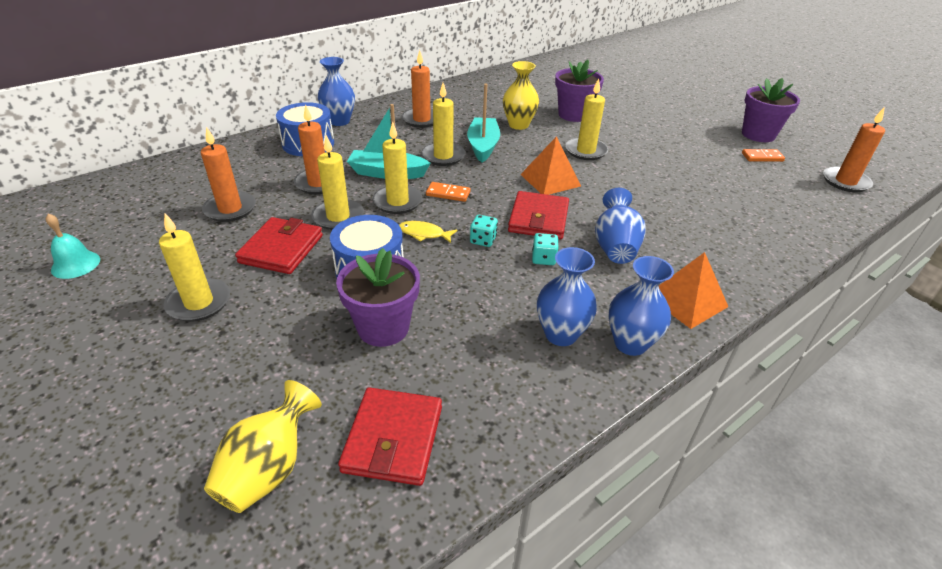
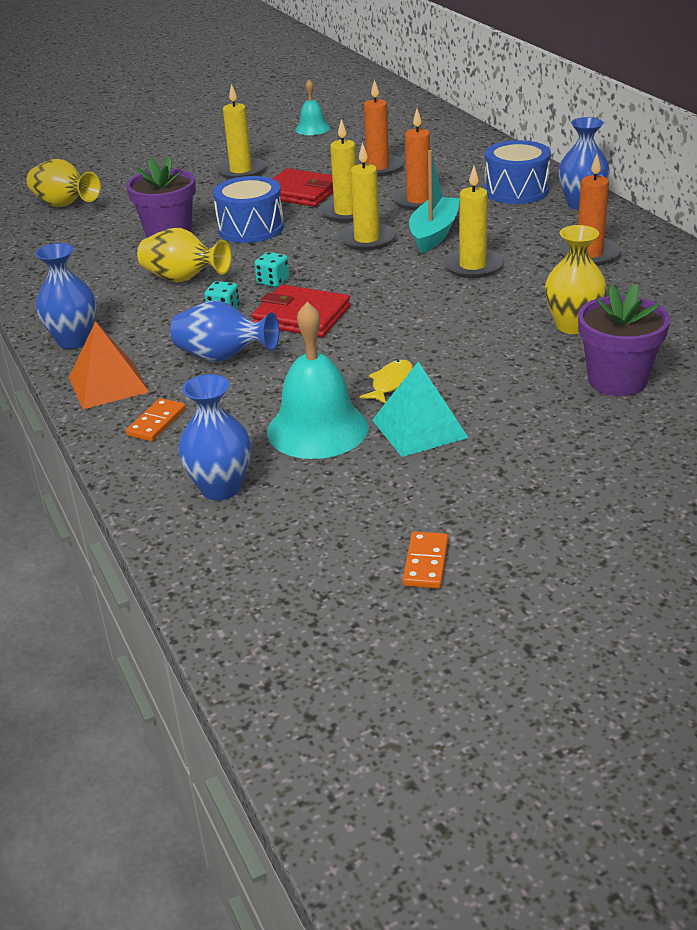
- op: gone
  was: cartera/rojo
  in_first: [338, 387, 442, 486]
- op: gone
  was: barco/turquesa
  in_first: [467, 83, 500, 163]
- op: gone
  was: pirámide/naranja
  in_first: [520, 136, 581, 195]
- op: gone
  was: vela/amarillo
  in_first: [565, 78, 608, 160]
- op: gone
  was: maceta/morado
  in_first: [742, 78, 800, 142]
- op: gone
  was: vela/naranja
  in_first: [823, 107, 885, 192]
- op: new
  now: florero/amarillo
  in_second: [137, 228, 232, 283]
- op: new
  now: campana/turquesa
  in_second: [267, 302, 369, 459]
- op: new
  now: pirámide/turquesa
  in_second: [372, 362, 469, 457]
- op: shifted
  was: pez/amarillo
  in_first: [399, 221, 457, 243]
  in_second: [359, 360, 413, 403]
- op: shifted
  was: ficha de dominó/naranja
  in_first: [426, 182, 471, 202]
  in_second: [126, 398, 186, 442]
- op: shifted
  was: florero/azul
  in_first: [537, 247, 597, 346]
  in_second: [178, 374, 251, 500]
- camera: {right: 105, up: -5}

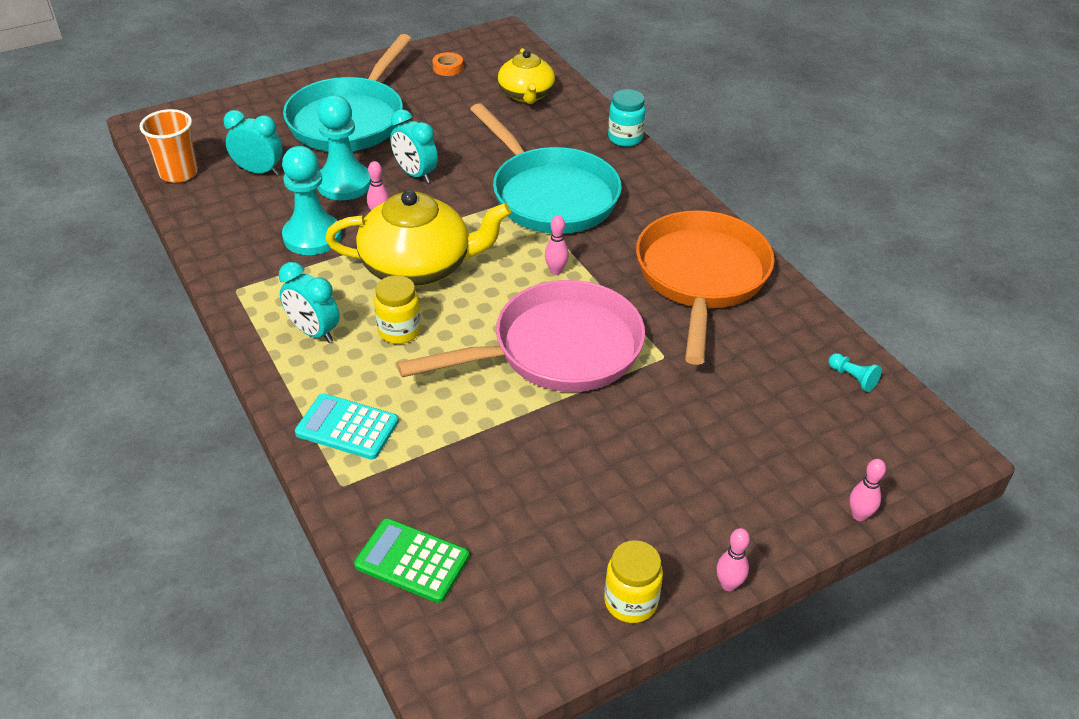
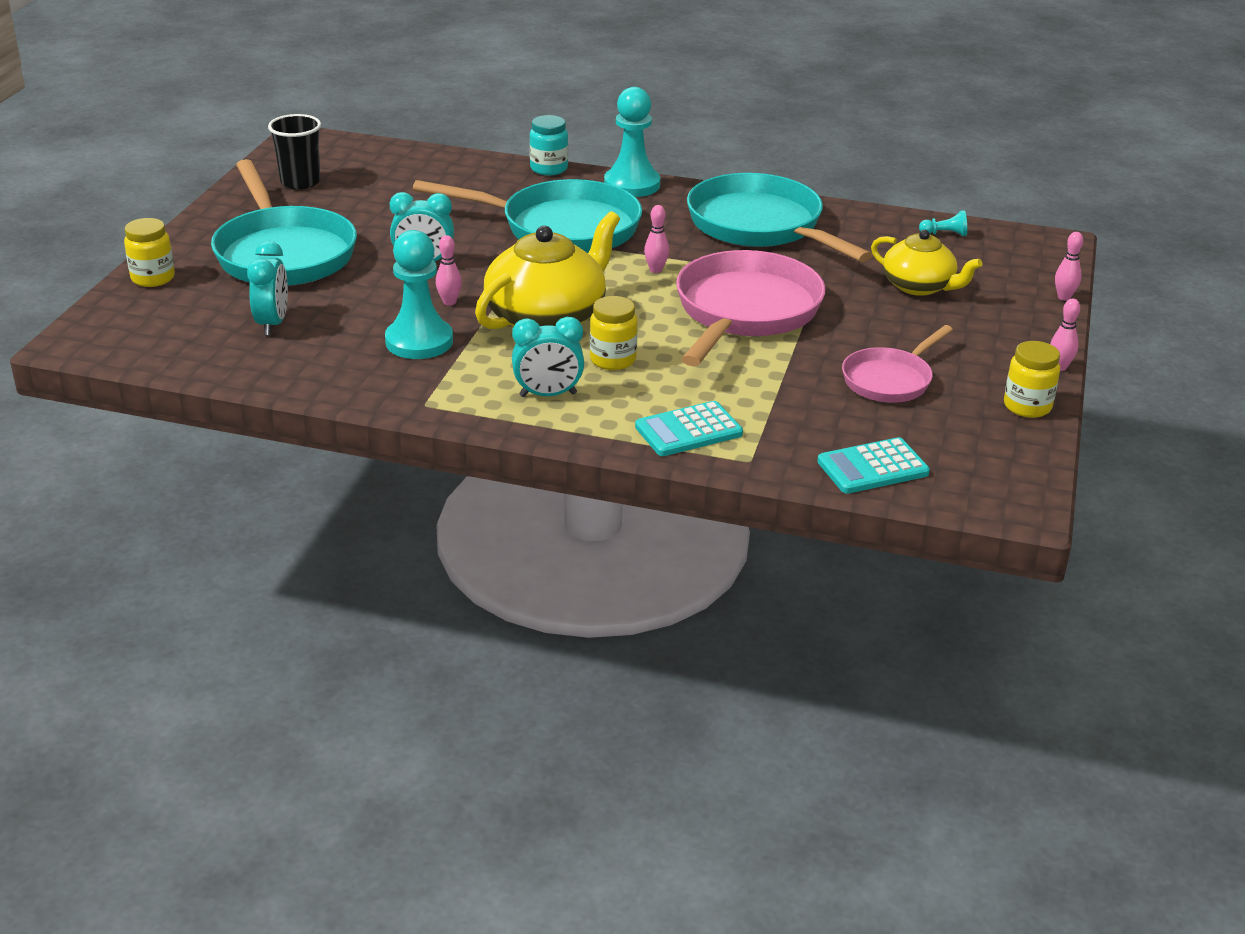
- op: gone
  was: vaso/naranja
  in_first: [140, 109, 198, 183]
- op: new
  now: tarro/amarillo
  in_second: [124, 218, 175, 287]
- op: new
  now: sartén/rosa
  in_second: [842, 325, 953, 402]
- op: shifted
  was: peón/turquesa
  in_first: [317, 95, 371, 200]
  in_second: [604, 87, 660, 197]
- op: shifted
  was: tetera/amarillo
  in_first: [498, 48, 555, 104]
  in_second: [871, 230, 982, 296]
- op: swapped
  was: cinta adhesiva/naranja
  now: vaso/negro
  in_first: [432, 52, 463, 76]
  in_second: [268, 114, 321, 189]
- op: repainted
  was: calculadora/verde
  now: calculadora/turquesa
  in_first: [354, 518, 469, 603]
  in_second: [817, 437, 930, 494]
- op: repainted
  was: sartén/naranja
  now: sartén/turquesa
  in_first: [636, 210, 775, 365]
  in_second: [687, 173, 872, 262]
- op: rotated
  was: despertador/turquesa
  in_first: [224, 110, 283, 176]
  in_second: [247, 241, 288, 336]
  clockwise: 120
- camera: {right: -45, up: -10}

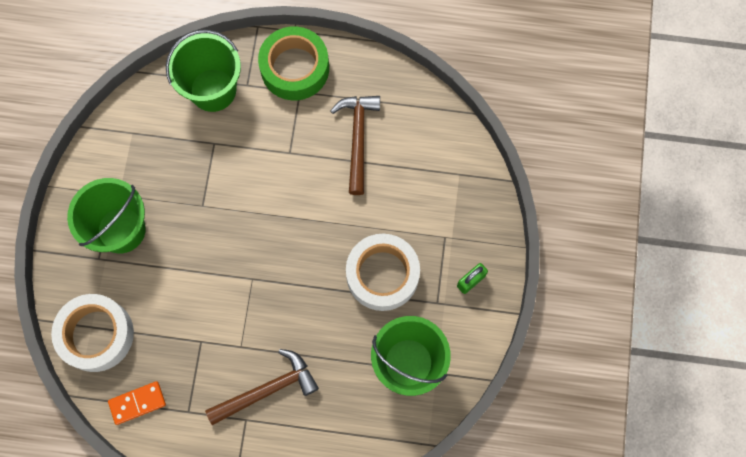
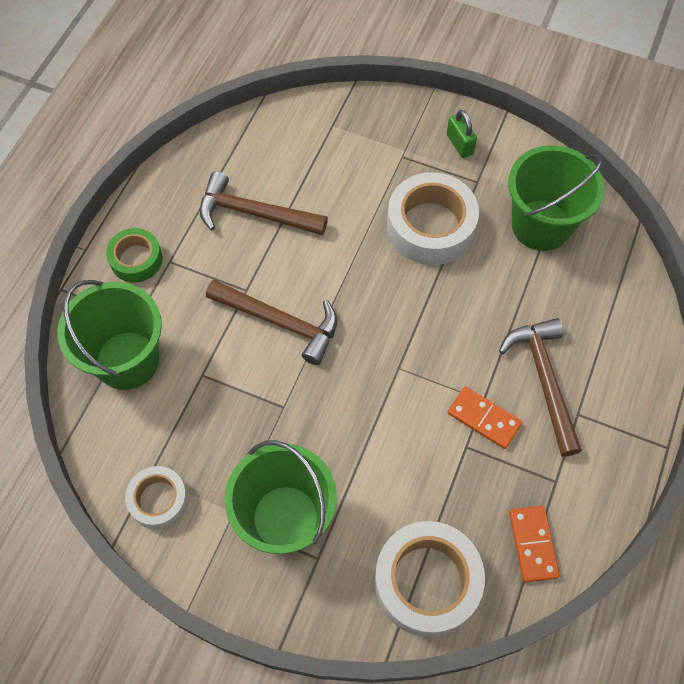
- op: new
  now: cinta adhesiva/blanco
  in_second: [125, 466, 188, 530]
- op: new
  now: martillo/marrón
  in_second: [206, 280, 337, 365]
- op: new
  now: ficha de dominó/naranja
  in_second: [448, 386, 522, 449]
- op: scaled
  was: cinta adhesiva/verde
  in_first: [258, 26, 329, 100]
  in_second: [106, 228, 163, 283]
  ratio: 0.58
- camera: {right: -75, up: -10}

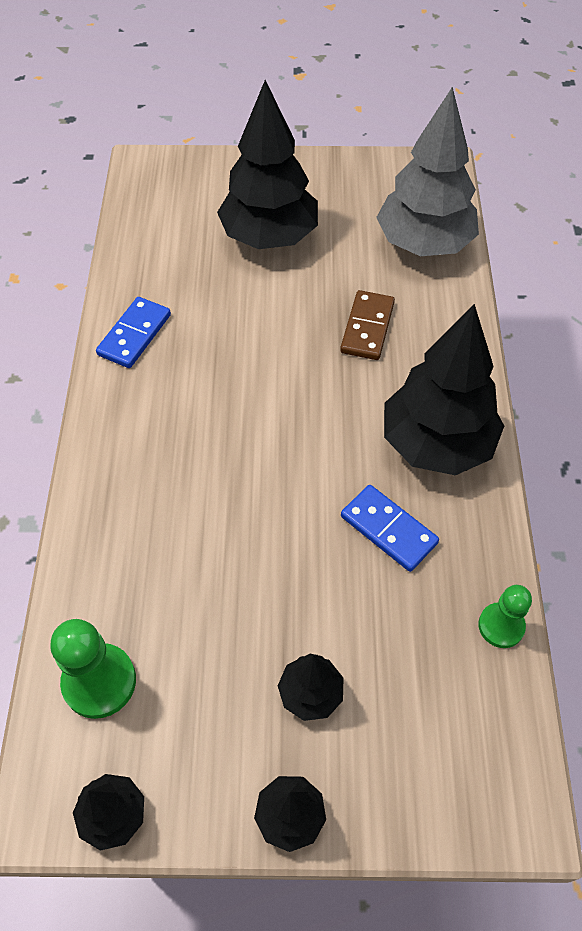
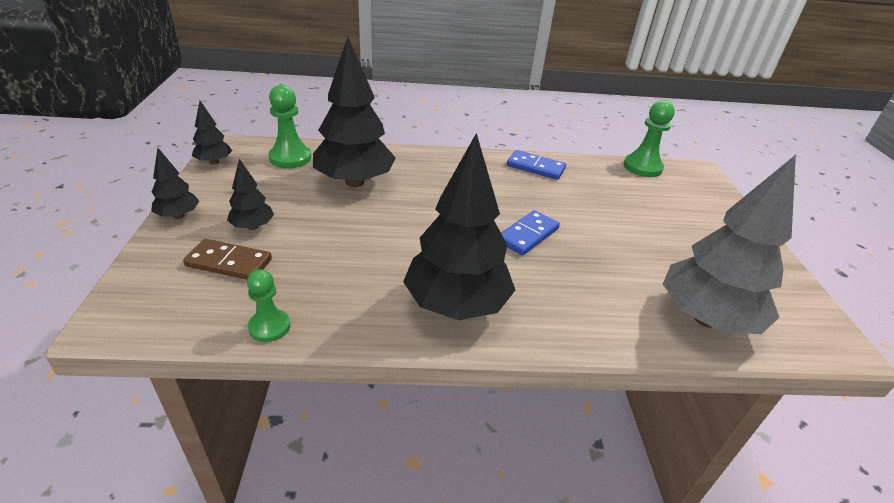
- op: new
  now: peón/verde
  in_second: [624, 100, 675, 177]
- op: shifted
  was: árbol/negro
  in_first: [217, 80, 318, 249]
  in_second: [313, 37, 396, 187]
- op: shifted
  was: ficha de dominó/marrón
  in_first: [340, 290, 395, 360]
  in_second: [183, 239, 272, 280]
- op: shifted
  was: ficha de dominó/azul
  in_first: [341, 485, 439, 572]
  in_second: [501, 210, 560, 256]
- camera: {right: 85, up: -20}

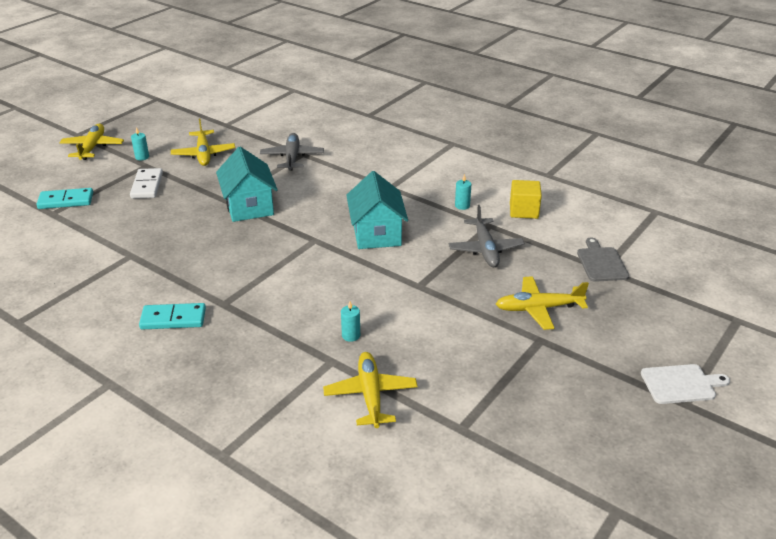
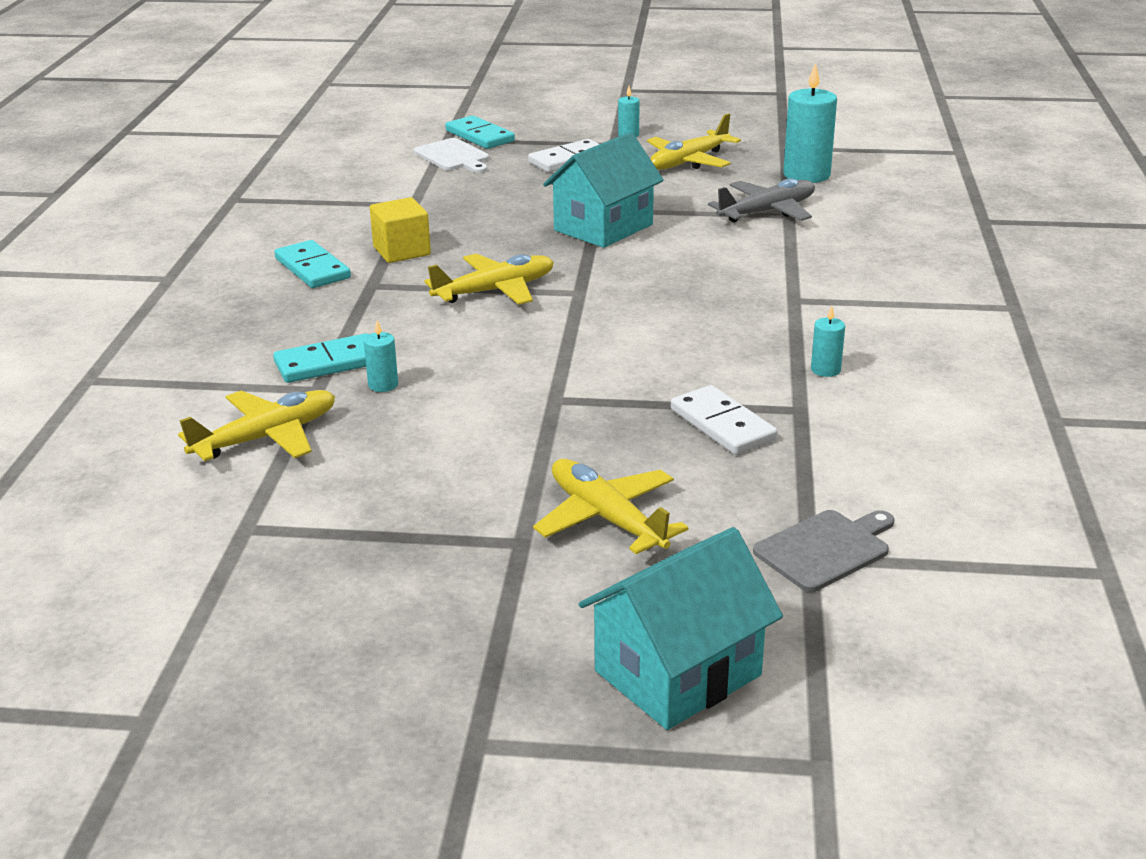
- op: new
  now: ficha de dominó/turquesa
  in_second: [273, 333, 369, 383]
- op: new
  now: vela/turquesa
  in_second: [783, 62, 837, 183]
- op: shifted
  was: avión/amarillo
  in_first: [59, 124, 124, 160]
  in_second: [424, 254, 554, 305]
- op: shifted
  was: casa/turquesa
  in_first: [346, 171, 408, 249]
  in_second: [579, 527, 783, 730]
- op: shifted
  was: cubo/amarillo
  in_first: [510, 180, 542, 219]
  in_second: [370, 197, 431, 263]
- op: shifted
  was: tabla de cortar/blanco
  in_first: [641, 364, 730, 404]
  in_second: [413, 138, 489, 173]
- op: swapped
  was: avión/gris
  now: ficha de dominó/blanco
  in_first: [449, 205, 525, 267]
  in_second: [671, 385, 778, 455]
- camera: {right: 60, up: -5}

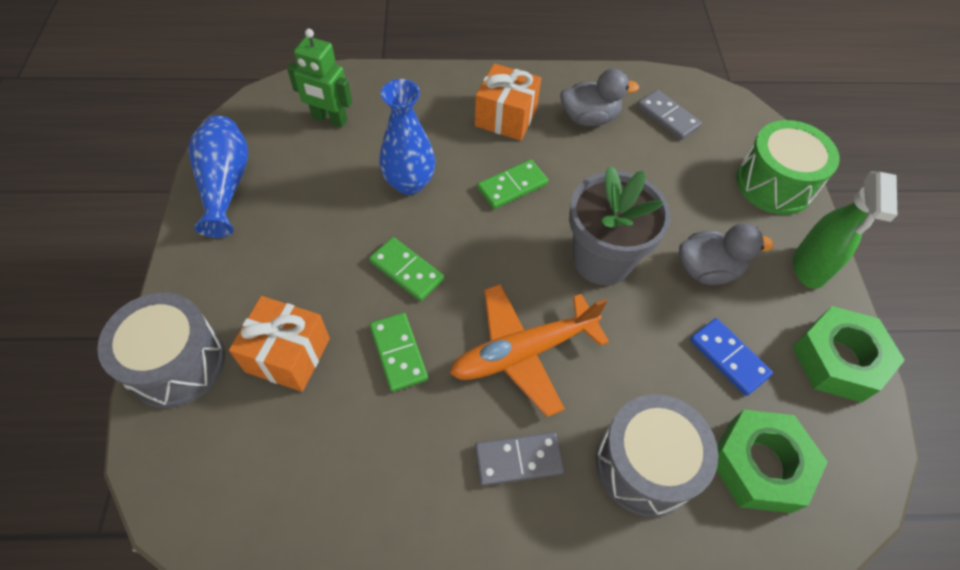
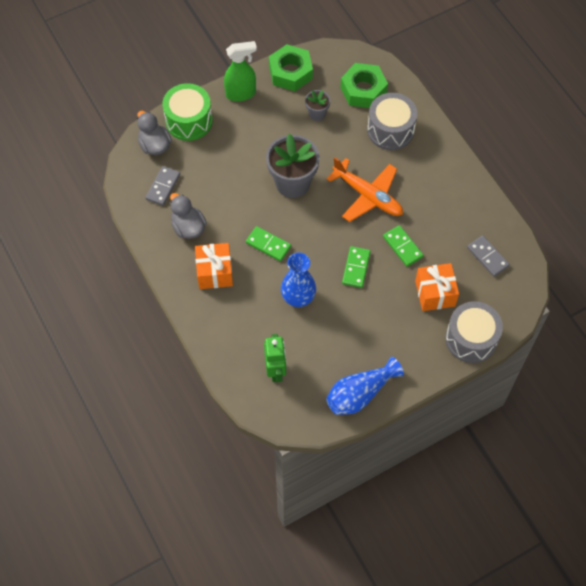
- op: shifted
  was: ficha de dominó/gris
  in_first: [475, 432, 564, 486]
  in_second: [467, 235, 510, 277]
- op: shifted
  was: pato/gris
  in_first: [679, 223, 774, 285]
  in_second: [137, 111, 172, 155]
- op: swapped
  was: ficha de dominó/azul
  now: maceta/gris
  in_first: [690, 318, 773, 396]
  in_second: [305, 90, 331, 121]
- op: rotated
  was: ficha de dominó/verde
  in_first: [370, 313, 428, 392]
  in_second: [383, 225, 424, 267]
  clockwise: -75
- camera: {right: -115, up: 5}

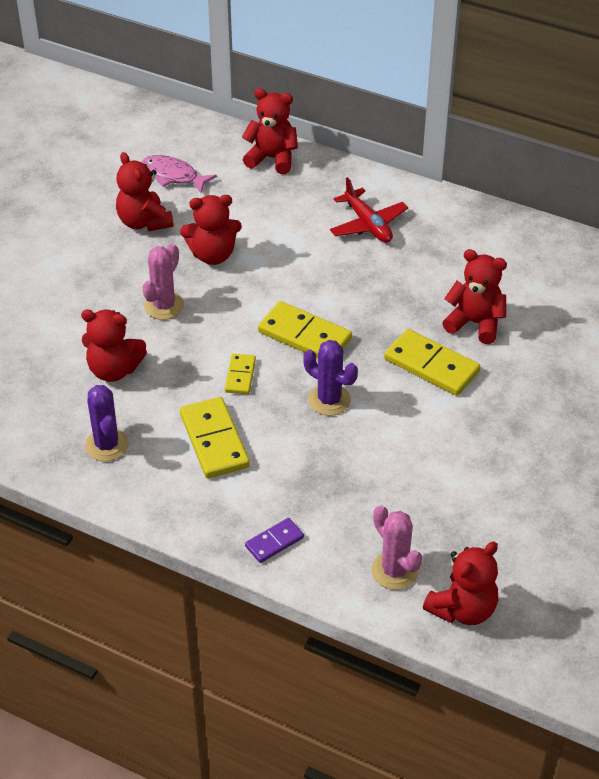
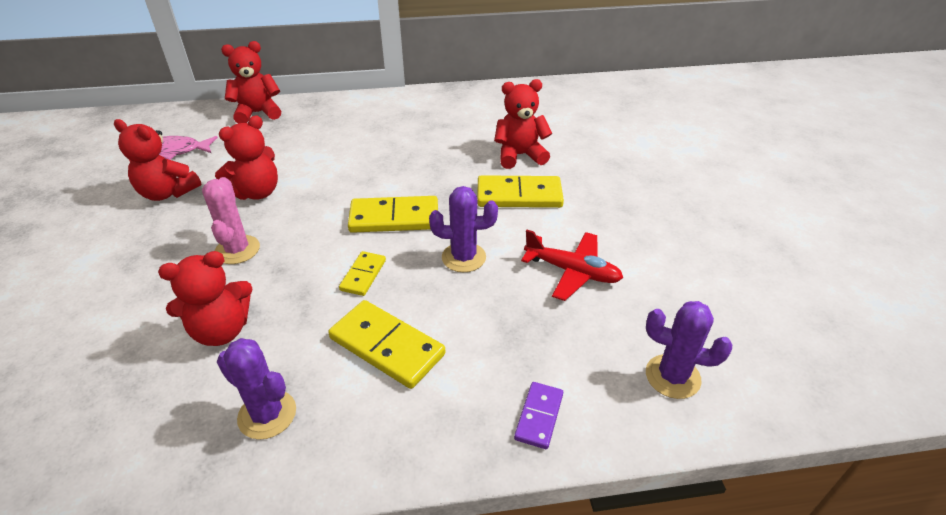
- op: gone
  was: osito/rojo
  in_first: [423, 542, 498, 625]
- op: shifted
  was: avión/rojo
  in_first: [330, 177, 408, 243]
  in_second: [521, 230, 623, 301]
- op: repainted
  was: cactus/rosa
  now: cactus/morado
  in_first: [371, 506, 422, 590]
  in_second: [646, 301, 732, 399]
- op: rotated
  was: ficha de dominó/amarillo
  in_first: [225, 354, 256, 394]
  in_second: [339, 251, 386, 296]
  clockwise: 45
- camera: {right: -35, up: -5}

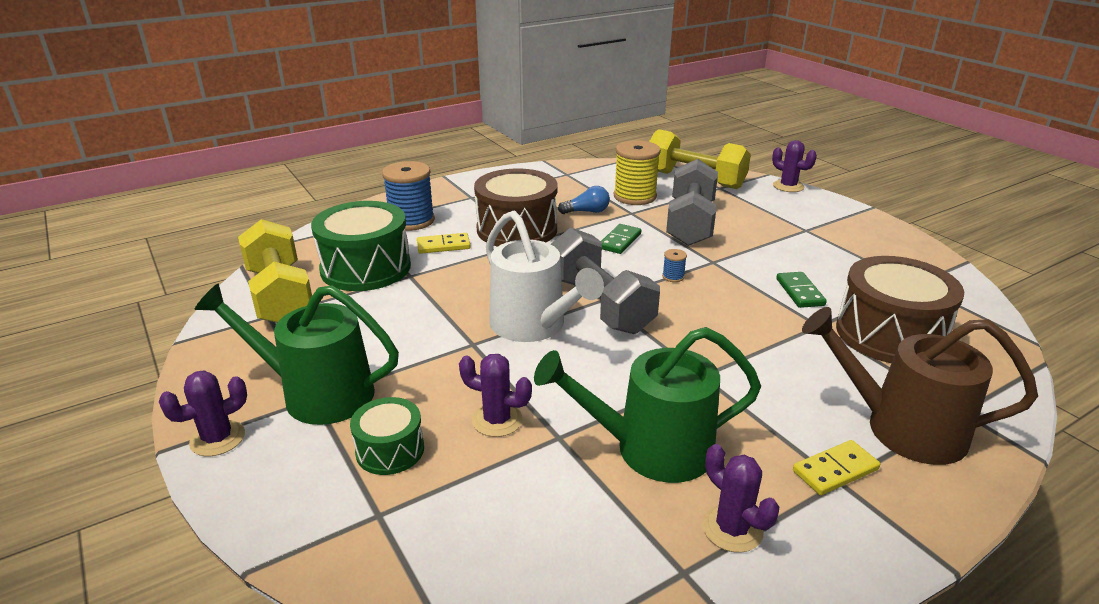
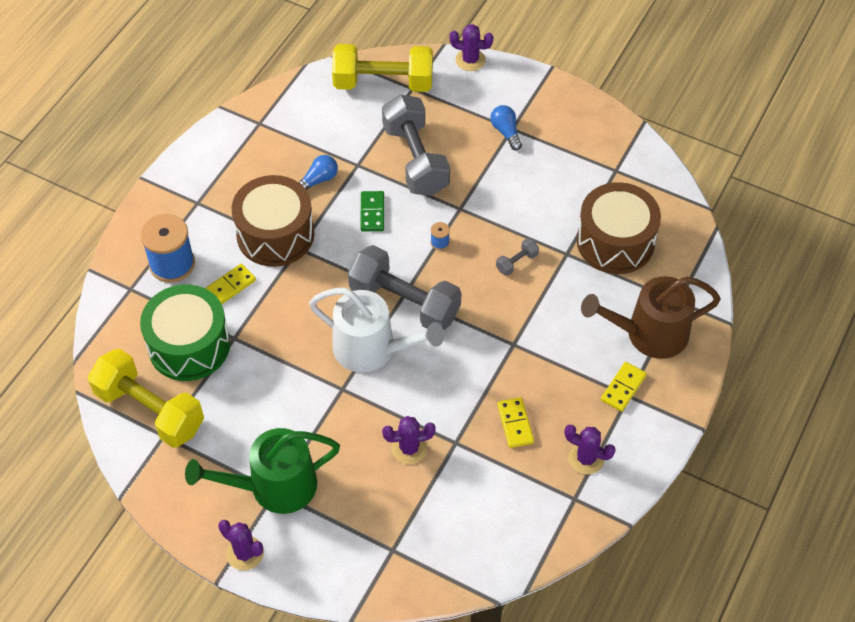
- op: gone
  was: tambor/verde
  in_first: [350, 397, 424, 475]
- op: gone
  was: carrete/amarillo
  in_first: [614, 140, 661, 205]
- op: gone
  was: ficha de dominó/verde
  in_first: [776, 272, 827, 308]
- op: new
  now: bombilla/azul
  in_second: [490, 105, 522, 150]
- op: new
  now: mancuerna/gris
  in_second: [496, 238, 539, 276]
- op: swapped
  was: regadera/verde
  now: ficha de dominó/amarillo
  in_first: [534, 327, 761, 483]
  in_second: [497, 397, 534, 448]
- op: rotated
  was: cactus/morado
  in_first: [159, 370, 247, 456]
  in_second: [218, 520, 264, 570]
  clockwise: -75
- camera: {right: -30, up: 25}

